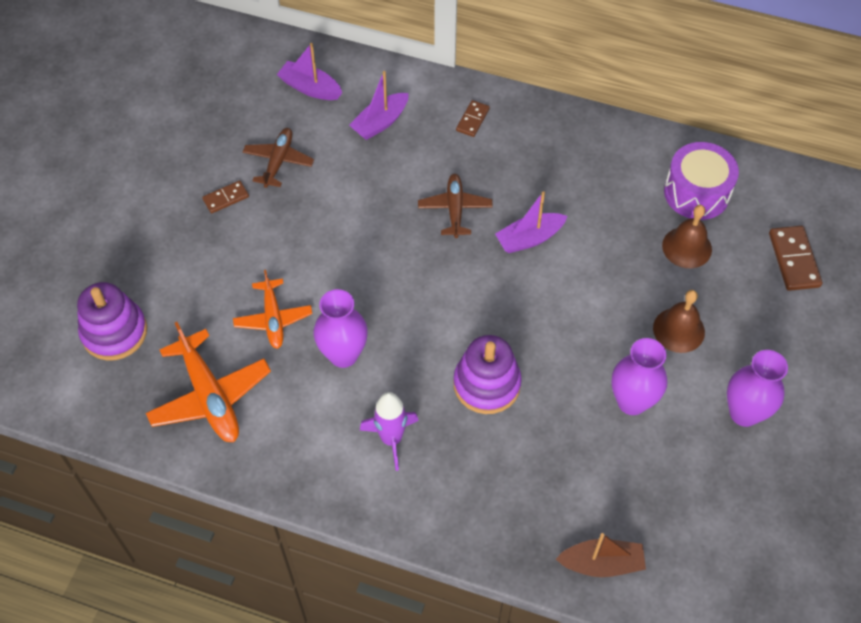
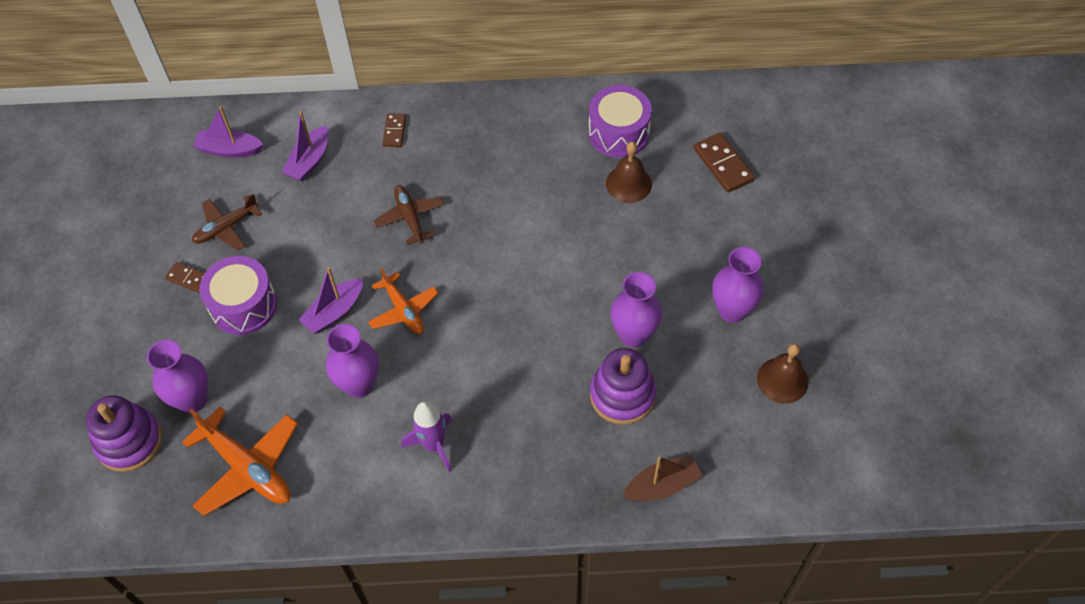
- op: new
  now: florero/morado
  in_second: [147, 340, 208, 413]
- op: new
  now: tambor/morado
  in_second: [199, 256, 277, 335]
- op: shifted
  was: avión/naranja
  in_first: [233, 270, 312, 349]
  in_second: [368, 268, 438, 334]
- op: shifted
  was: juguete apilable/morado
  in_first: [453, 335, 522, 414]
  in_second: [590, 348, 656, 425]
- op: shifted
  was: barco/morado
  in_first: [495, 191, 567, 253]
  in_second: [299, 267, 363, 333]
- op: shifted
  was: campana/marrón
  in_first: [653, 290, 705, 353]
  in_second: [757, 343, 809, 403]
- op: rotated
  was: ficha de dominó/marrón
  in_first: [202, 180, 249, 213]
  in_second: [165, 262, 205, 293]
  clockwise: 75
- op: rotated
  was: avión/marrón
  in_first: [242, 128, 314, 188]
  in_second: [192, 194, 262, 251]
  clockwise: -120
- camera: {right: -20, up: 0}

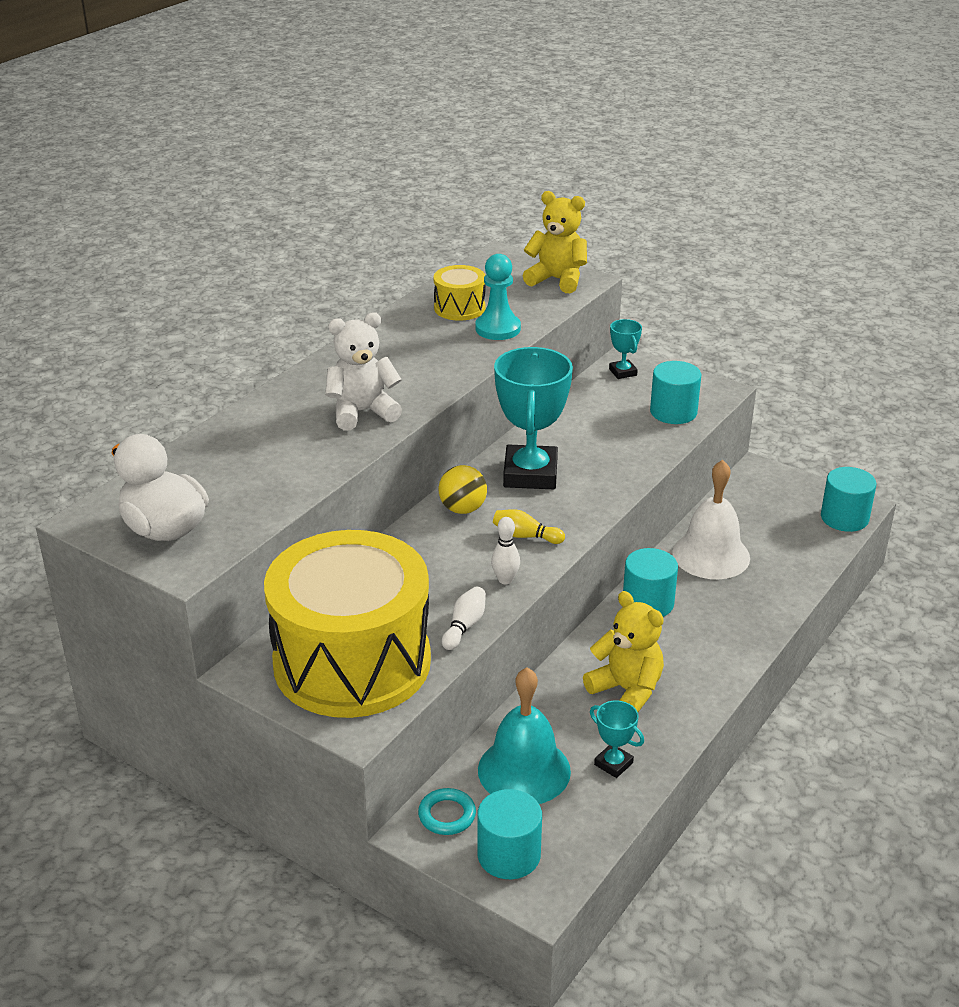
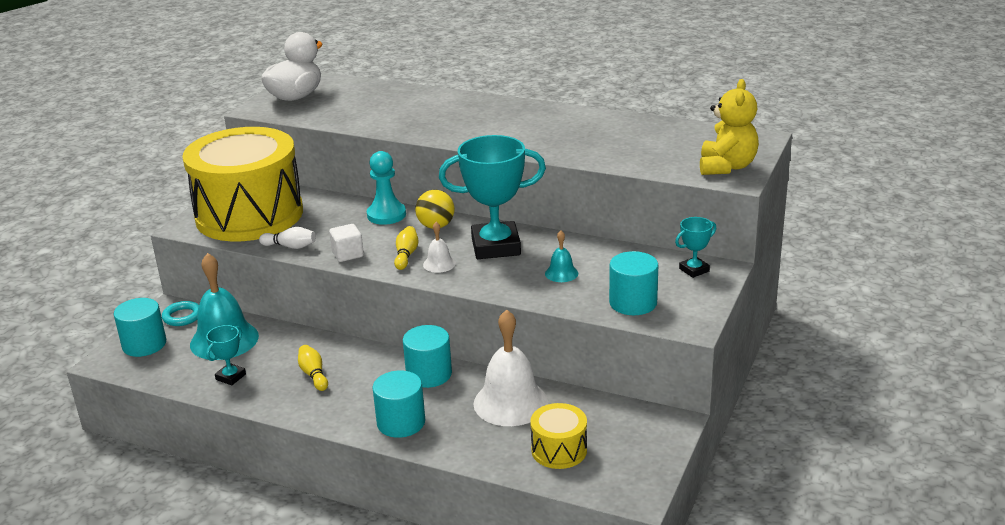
- op: gone
  was: osito/blanco
  in_first: [325, 312, 402, 431]
- op: new
  now: campana/blanco
  in_second: [423, 222, 456, 273]
- op: new
  now: campana/turquesa
  in_second: [545, 231, 578, 282]
- op: shifted
  was: tambor/amarillo
  in_first: [433, 265, 486, 321]
  in_second: [530, 403, 587, 469]
- op: shifted
  was: peón/turquesa
  in_first: [476, 254, 521, 340]
  in_second: [367, 151, 406, 225]
- op: shifted
  was: cilindro/turquesa
  in_first: [821, 467, 876, 532]
  in_second: [372, 371, 425, 438]
- op: swapped
  was: bolo/blanco
  now: cubo/blanco
  in_first: [491, 517, 520, 584]
  in_second: [329, 224, 364, 262]
- op: swapped
  was: osito/amarillo
  now: bolo/amarillo
  in_first: [583, 591, 664, 712]
  in_second: [298, 345, 328, 391]
- camera: {right: 80, up: -5}

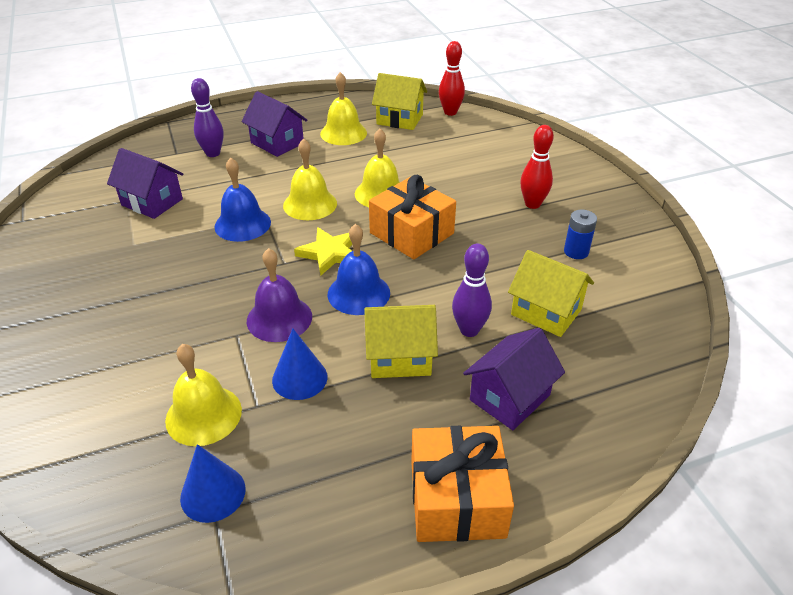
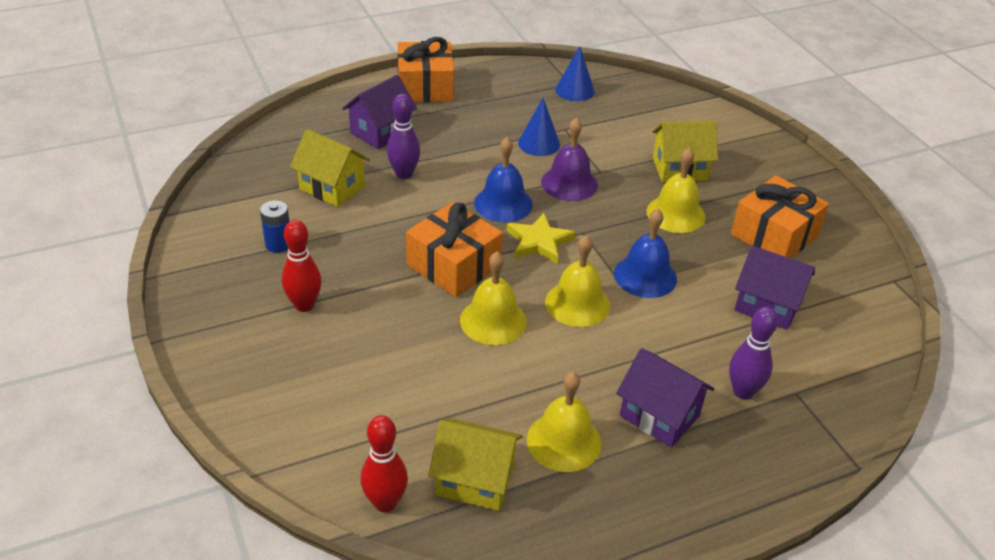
- op: new
  now: regalo/naranja
  in_second: [731, 175, 829, 258]
- op: shifted
  was: campana/amarillo
  in_first: [165, 344, 242, 446]
  in_second: [647, 148, 705, 233]
- op: shifted
  was: casa/amarillo
  in_first: [364, 305, 438, 378]
  in_second: [652, 121, 718, 182]
- camera: {right: 175, up: 0}

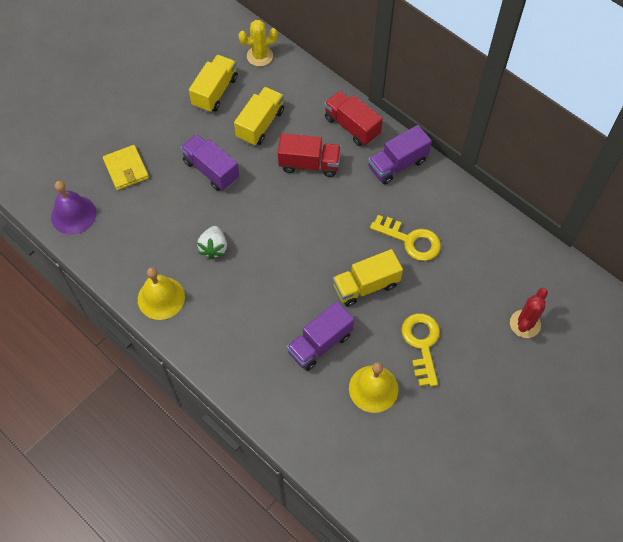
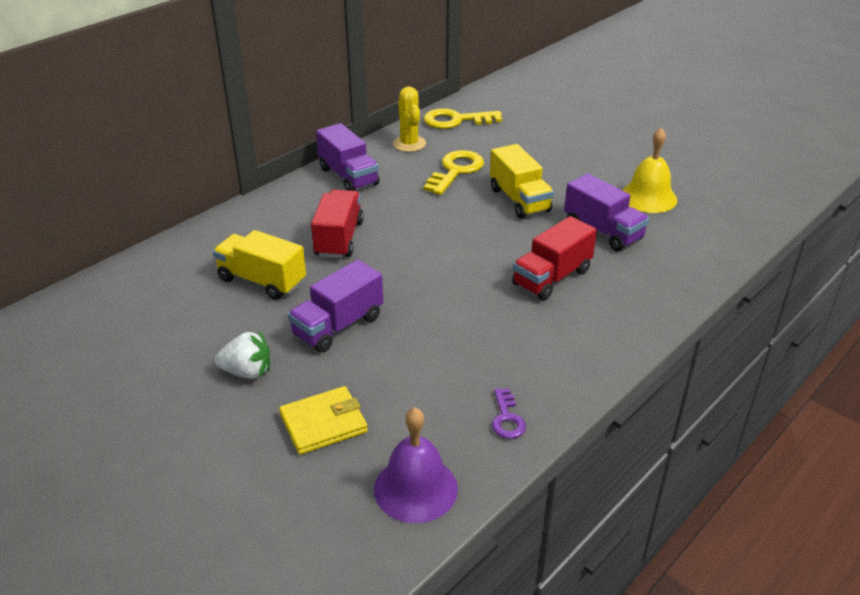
- op: gone
  was: campana/amarillo
  in_first: [138, 267, 185, 320]
- op: gone
  was: camión/amarillo
  in_first: [189, 55, 238, 113]
- op: gone
  was: cactus/rojo
  in_first: [510, 288, 548, 338]
- op: new
  now: llave/morado
  in_second: [492, 388, 526, 439]
- op: shifted
  was: fresa/blanco
  in_first: [197, 226, 227, 260]
  in_second: [215, 331, 270, 379]
- op: shifted
  was: cactus/amarillo
  in_first: [239, 20, 278, 66]
  in_second: [393, 86, 426, 152]
- op: shifted
  was: camión/rojo
  in_first: [324, 91, 383, 146]
  in_second: [512, 216, 597, 300]
- op: shifted
  was: llave/amarillo
  in_first: [401, 313, 440, 387]
  in_second: [424, 108, 502, 129]
- camera: {right: -90, up: -25}

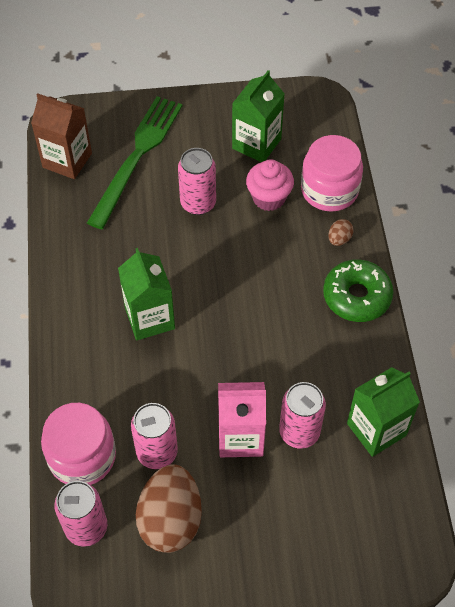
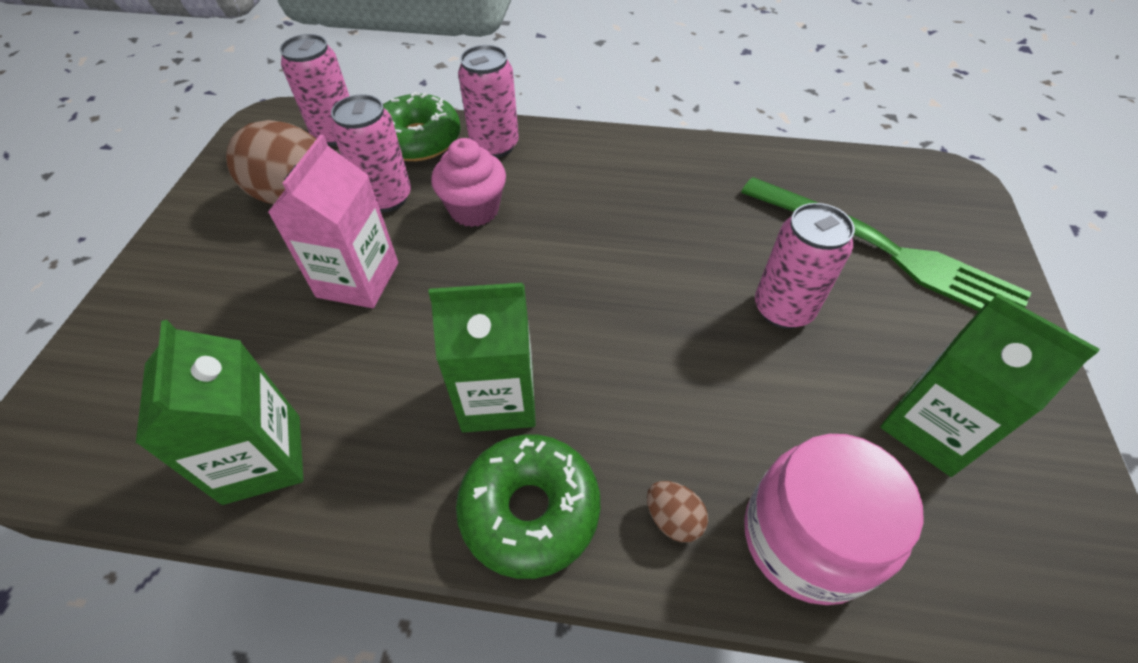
- op: gone
  was: cartón de leche/marrón
  in_first: [31, 93, 92, 179]
- op: shifted
  was: cartón de leche/verde
  in_first: [118, 248, 175, 340]
  in_second: [428, 283, 536, 433]
- op: shifted
  was: magdalena/rosa
  in_first: [246, 159, 294, 211]
  in_second: [431, 138, 506, 227]
- op: shifted
  was: lata/rosa
  in_first: [279, 382, 326, 449]
  in_second: [458, 45, 519, 158]
- op: swapped
  was: tarro/rosa
  now: rosquilla/verde
  in_first: [41, 403, 116, 485]
  in_second: [383, 91, 461, 161]
- camera: {right: 105, up: -5}

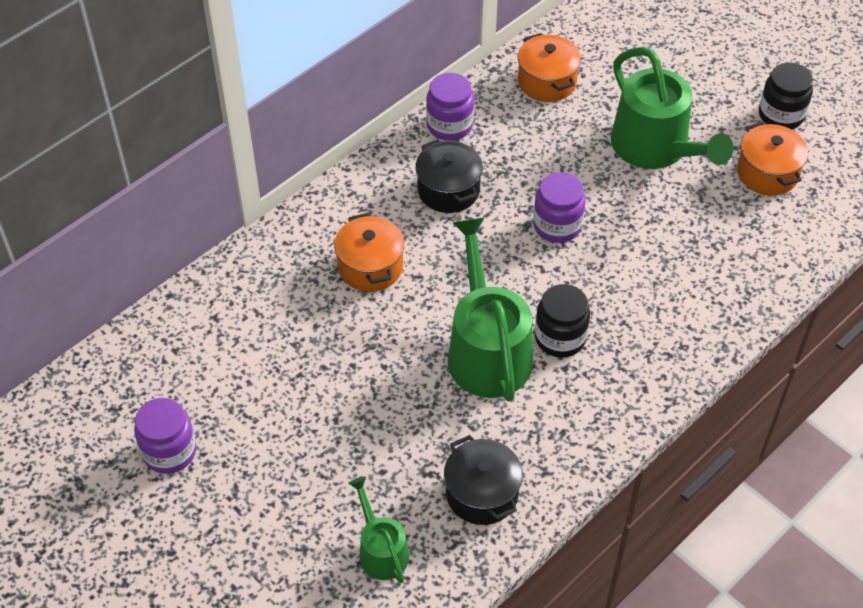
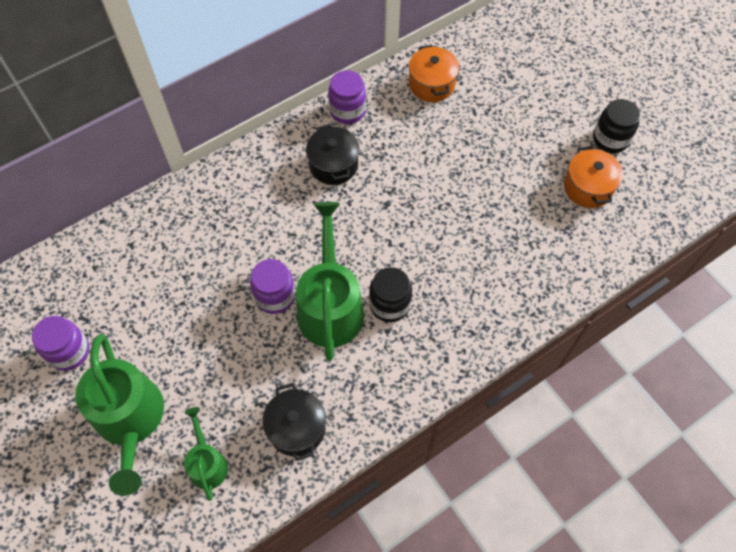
- op: gone
  was: olla/naranja
  in_first: [334, 213, 405, 292]
- op: shifted
  was: tarro/morado
  in_first: [533, 172, 585, 243]
  in_second: [250, 259, 295, 314]
- op: shifted
  was: regadera/verde
  in_first: [611, 47, 734, 169]
  in_second: [75, 334, 164, 496]
- camera: {right: 10, up: 10}

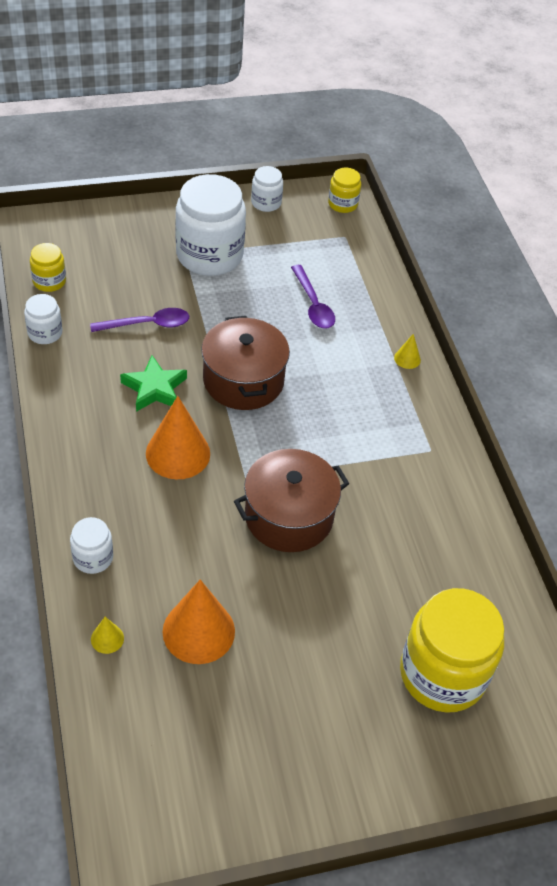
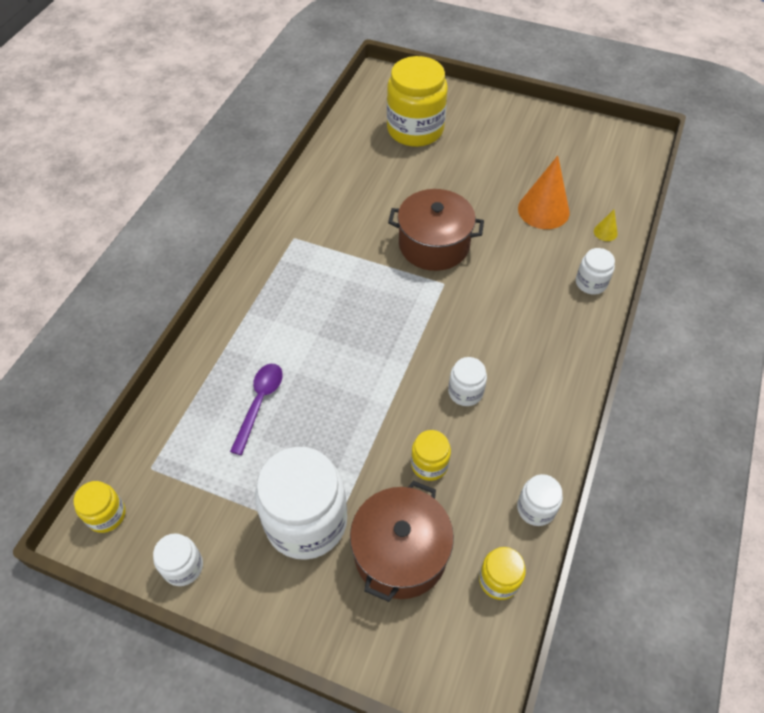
- op: gone
  was: cono/naranja
  in_first: [146, 396, 210, 480]
- op: gone
  was: cono/amarillo
  in_first: [394, 334, 421, 369]
- op: shifted
  was: olla/marrón
  in_first: [201, 316, 290, 410]
  in_second: [350, 481, 454, 602]
- op: swapped
  was: cuchara/morado
  now: tarro/amarillo
  in_first: [90, 308, 189, 332]
  in_second: [411, 430, 451, 481]
- op: swapped
  was: estrella/verde
  now: tarro/blanco
  in_first: [120, 355, 187, 412]
  in_second: [448, 357, 487, 406]
- camera: {right: -140, up: 5}

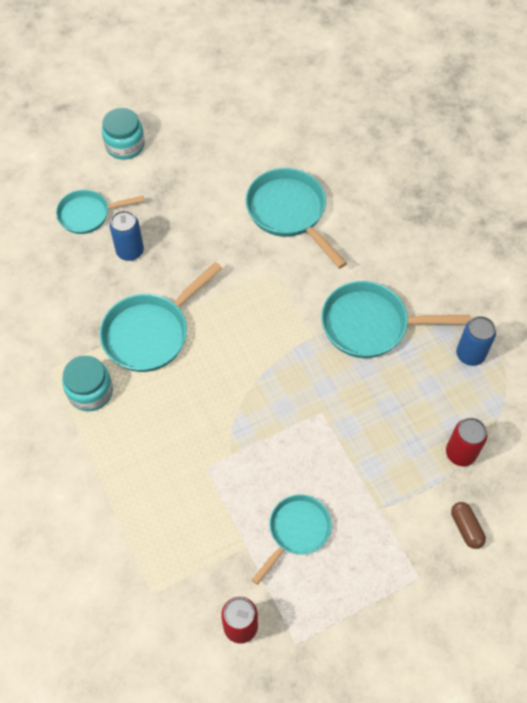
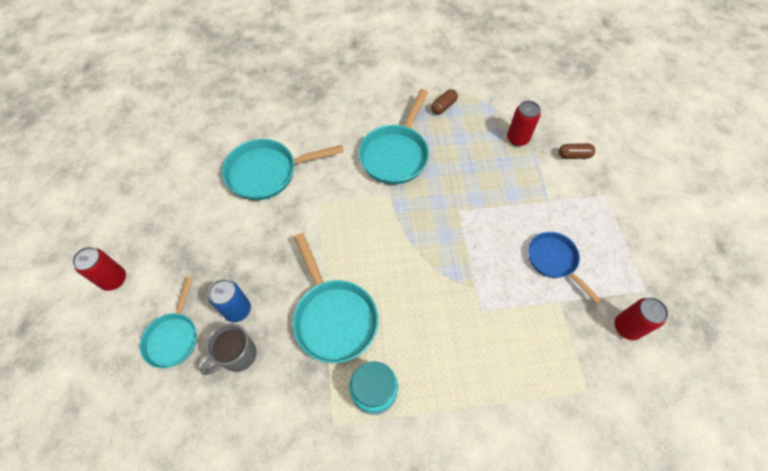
- op: new
  now: taza/gris
  in_second: [200, 323, 257, 375]
- op: swapped
  was: tarro/turquesa
  now: lata/rojo
  in_first: [102, 108, 145, 160]
  in_second: [72, 247, 126, 291]
- op: swapped
  was: lata/azul
  now: cápsula/marrón
  in_first: [456, 316, 496, 366]
  in_second: [431, 89, 458, 115]
- op: repainted
  was: sartén/turquesa
  now: sartén/azul
  in_first: [252, 494, 331, 585]
  in_second: [528, 232, 601, 304]
- camera: {right: -70, up: 0}

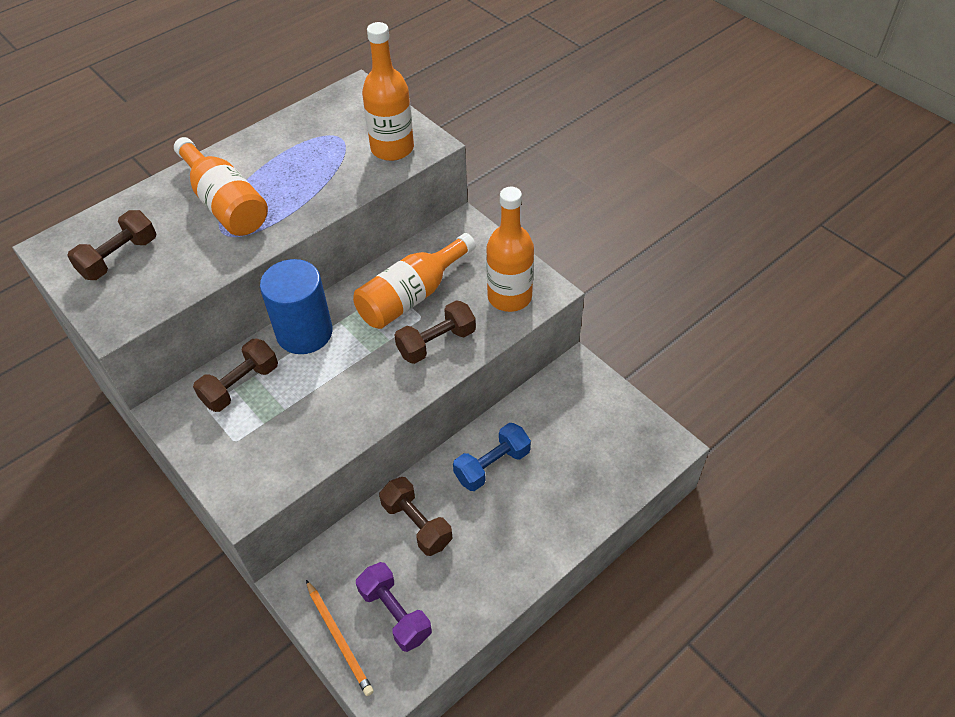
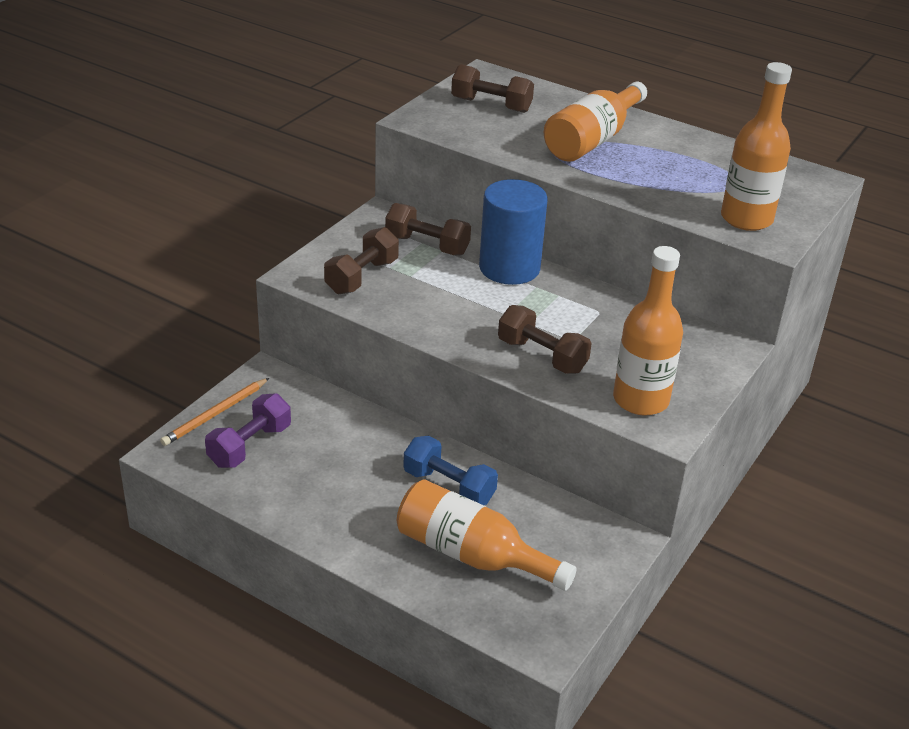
- op: shifted
  was: botella/naranja
  in_first: [353, 233, 476, 329]
  in_second: [397, 480, 577, 591]
- op: shifted
  was: mancuerna/marrón
  in_first: [379, 477, 453, 556]
  in_second: [324, 227, 399, 294]
- camera: {right: 70, up: -15}

